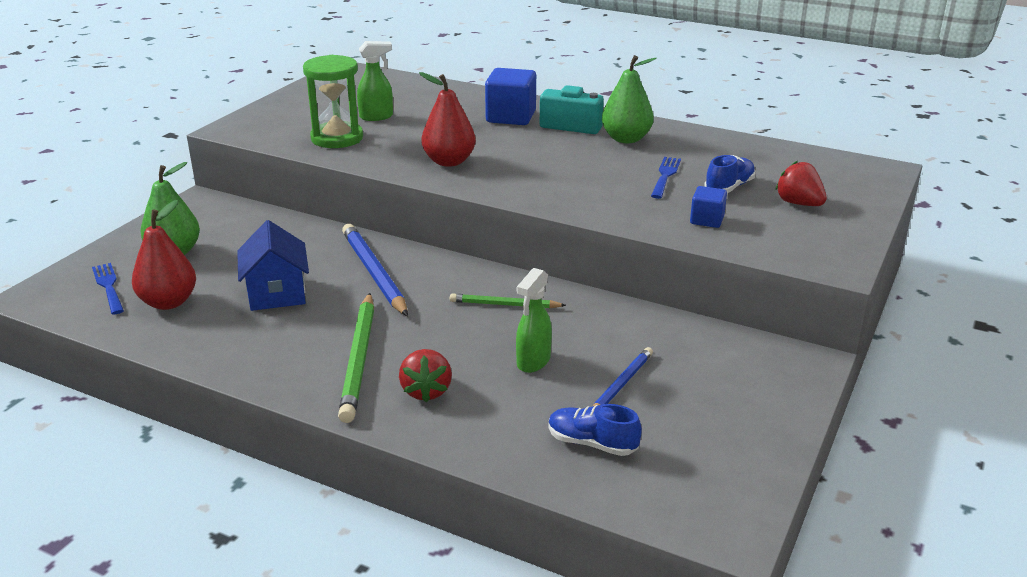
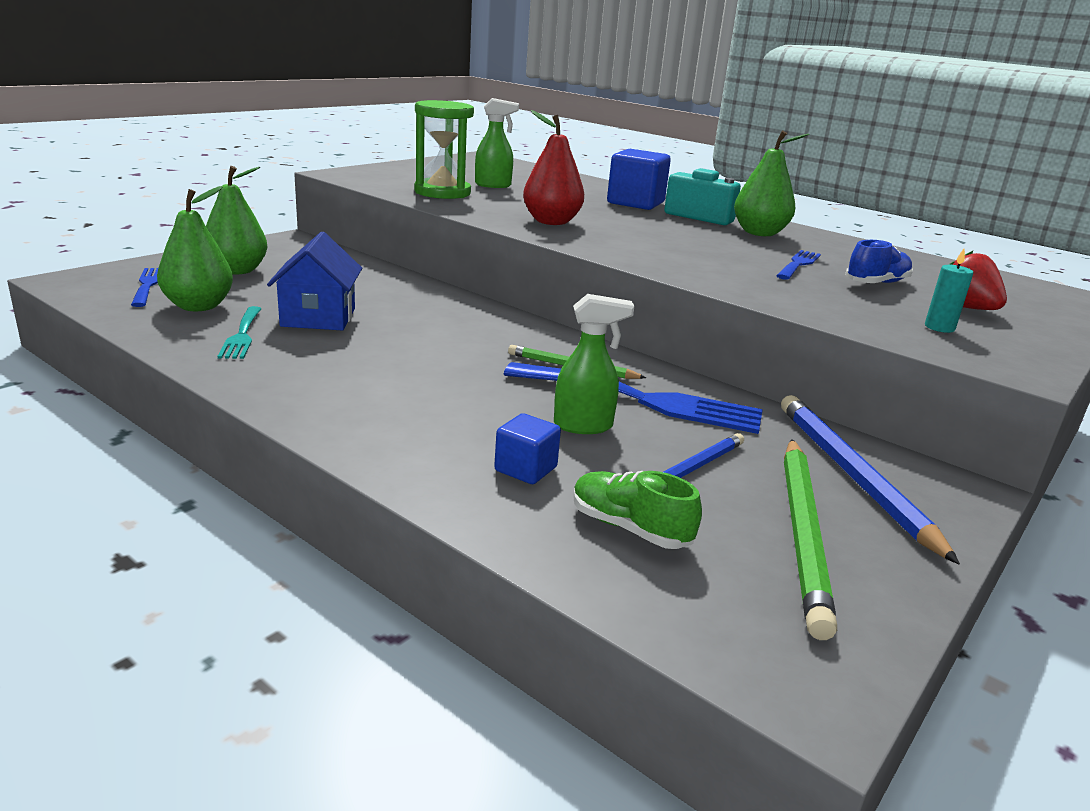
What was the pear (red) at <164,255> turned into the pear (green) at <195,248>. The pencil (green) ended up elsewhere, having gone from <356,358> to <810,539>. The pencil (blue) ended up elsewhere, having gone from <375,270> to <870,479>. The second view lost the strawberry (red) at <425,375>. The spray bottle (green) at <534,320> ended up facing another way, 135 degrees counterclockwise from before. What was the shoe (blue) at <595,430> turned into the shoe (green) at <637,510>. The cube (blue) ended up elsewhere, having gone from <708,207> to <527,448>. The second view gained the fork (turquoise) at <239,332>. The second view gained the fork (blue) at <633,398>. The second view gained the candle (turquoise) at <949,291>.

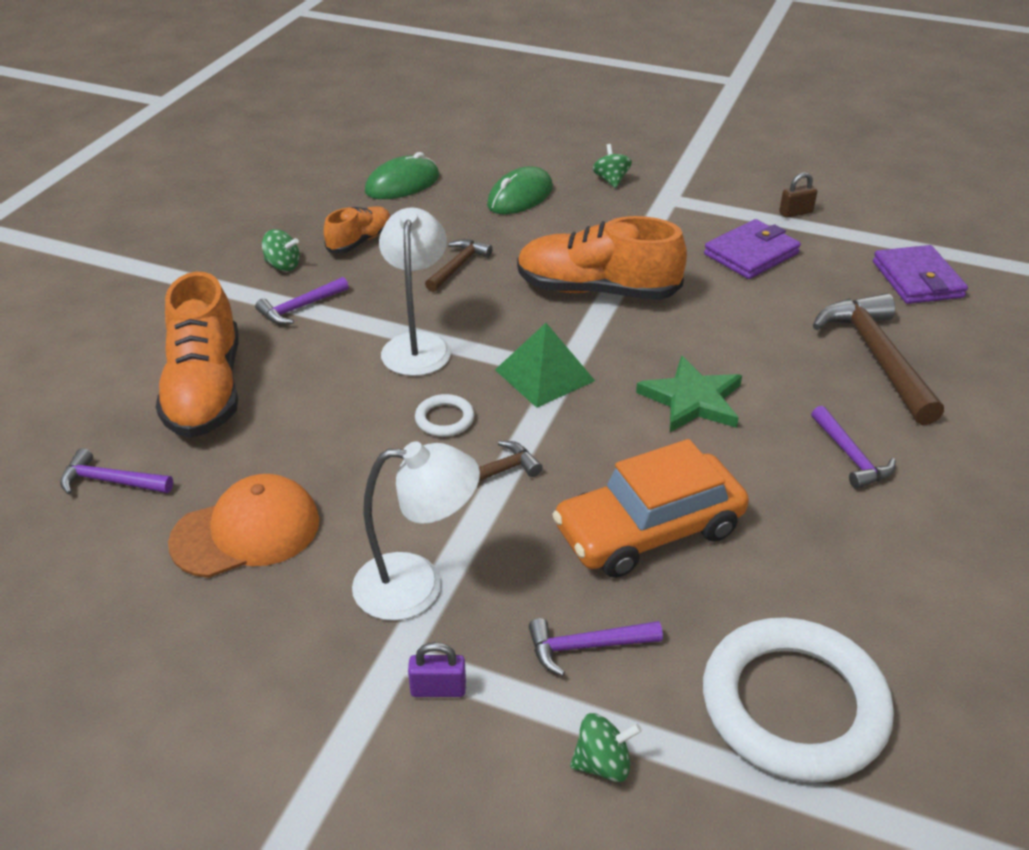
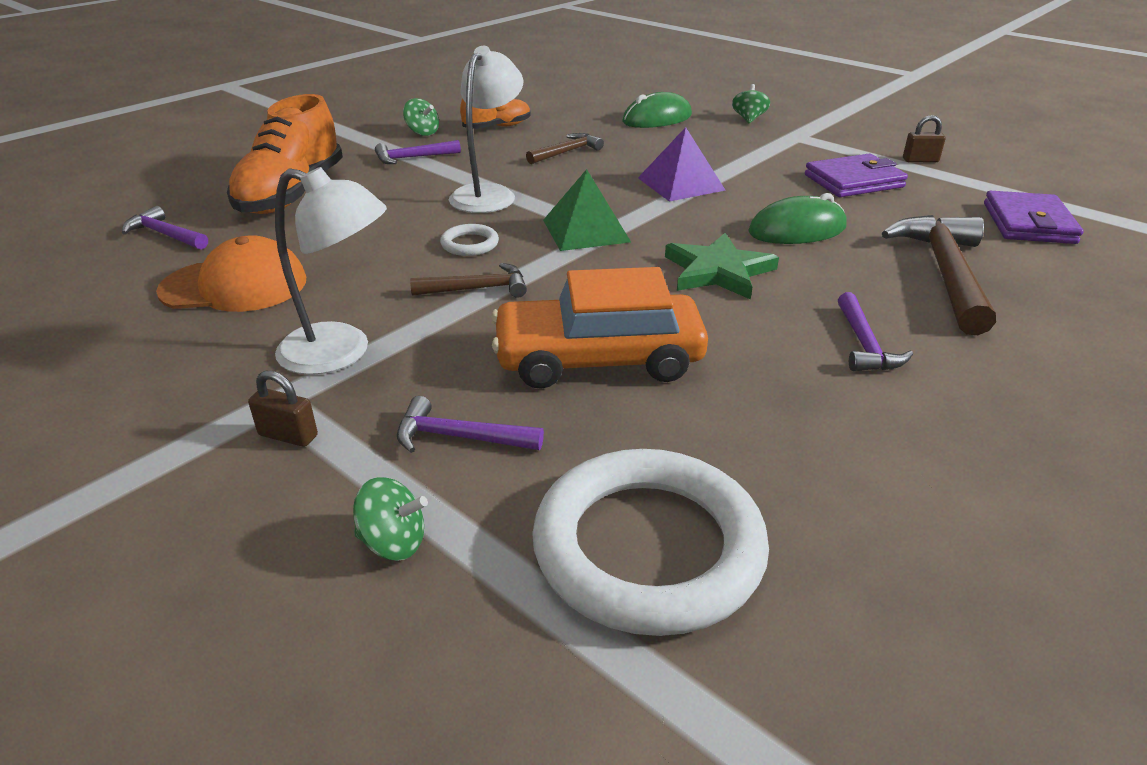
The mouse (green) ended up elsewhere, having gone from <402,175> to <797,218>. What was the padlock (purple) at <437,669> turned into the padlock (brown) at <283,409>. Where the shoe (orange) stood at <602,258>, the pyramid (purple) came to stand at <682,164>.

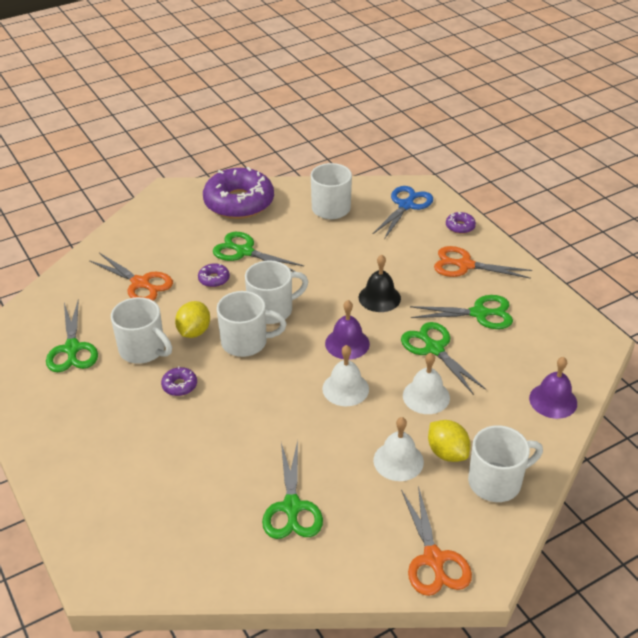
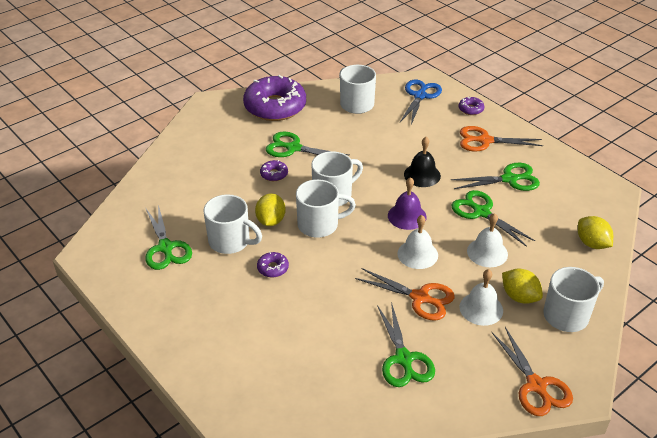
The scissors (orange) ended up elsewhere, having gone from <131,277> to <405,294>. Where the bell (purple) stood at <553,388>, the lemon (yellow) came to stand at <595,232>.

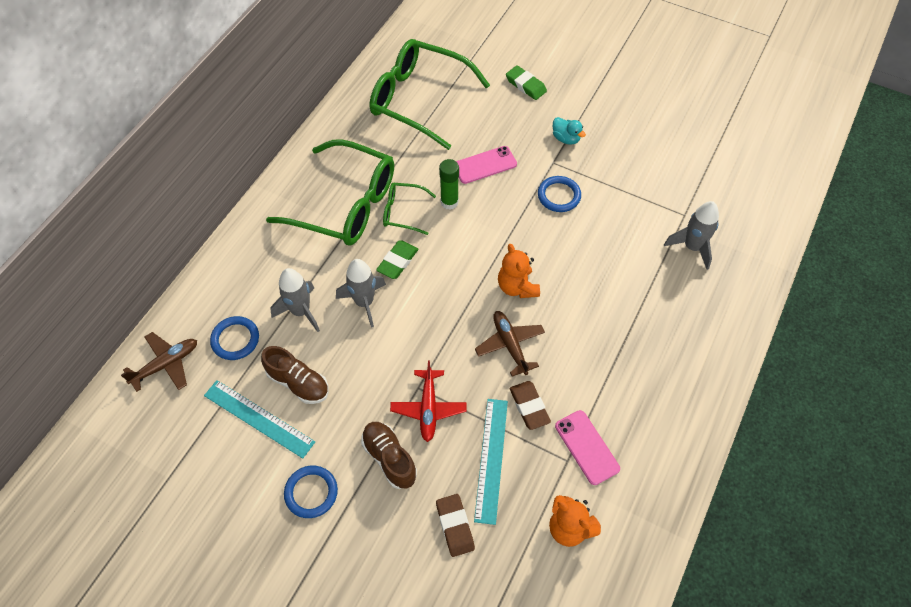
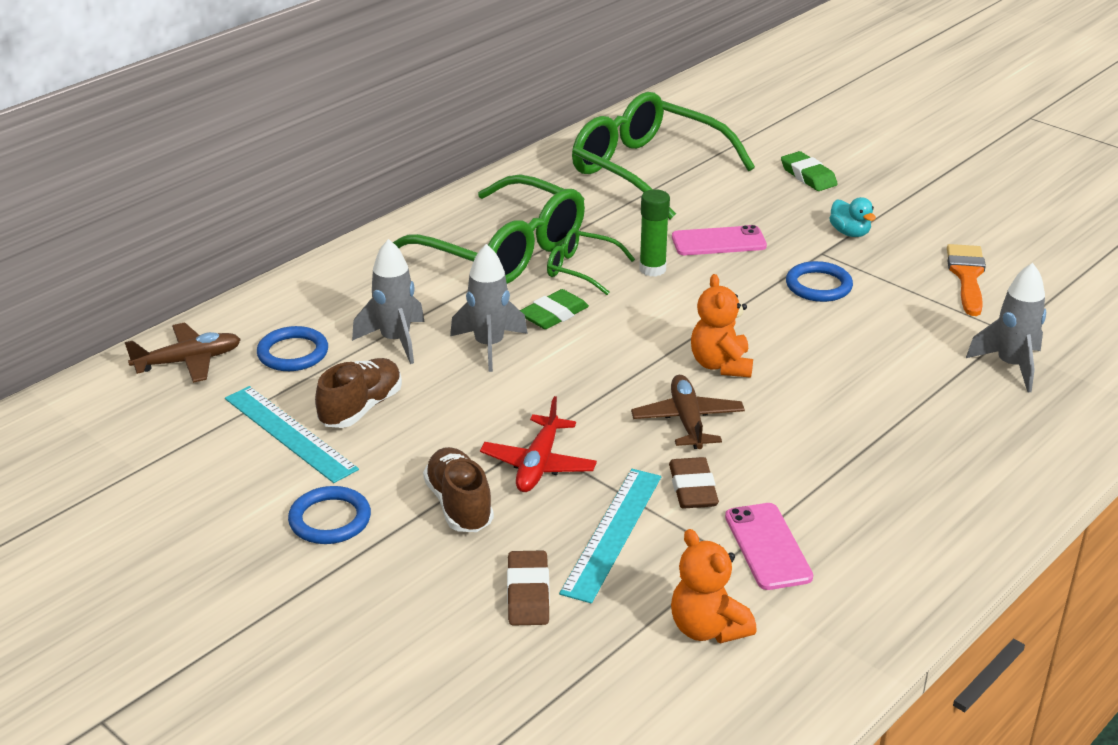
The shoe (brown) at <295,375> ended up facing another way, 105 degrees counterclockwise from before. The second view gained the brush (orange) at <966,280>.

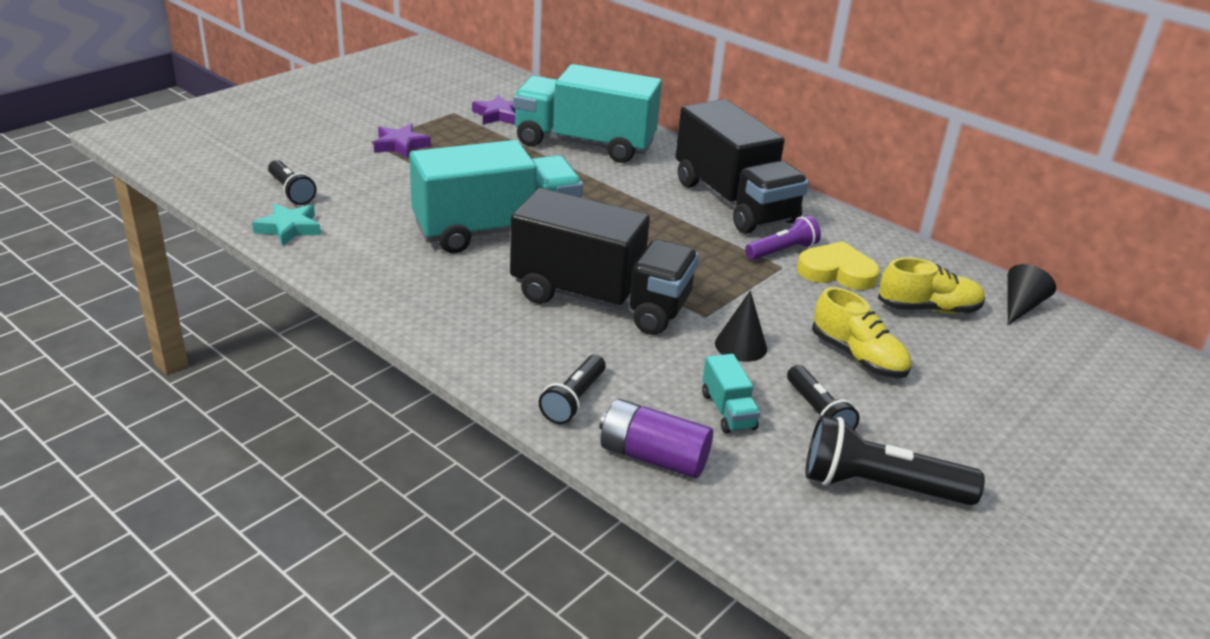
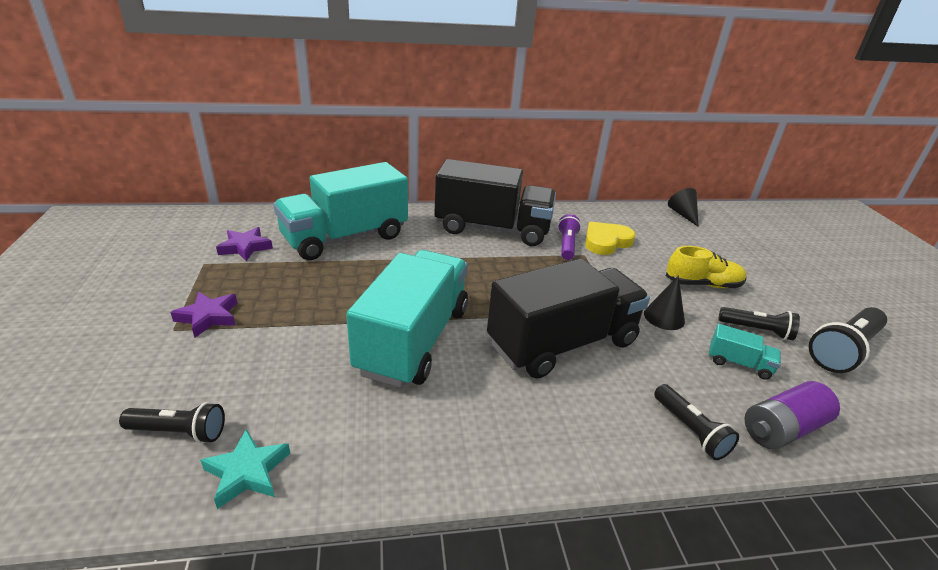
The second view lost the shoe (yellow) at <931,286>.

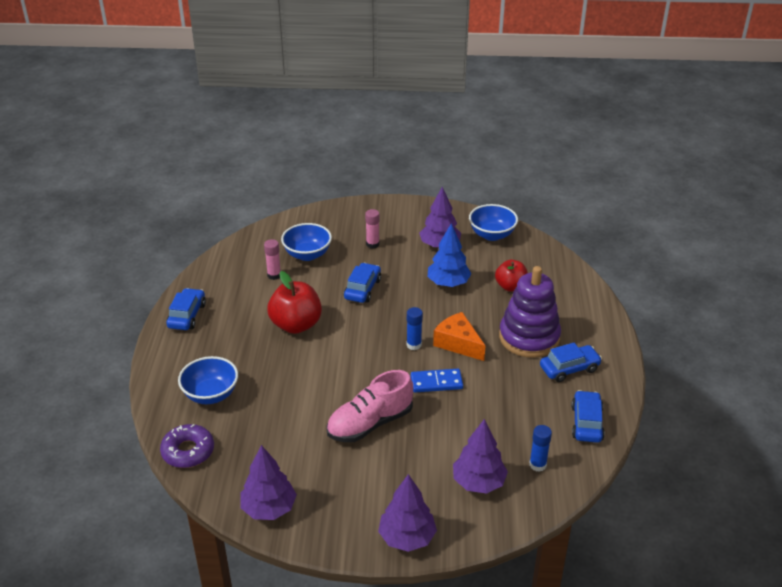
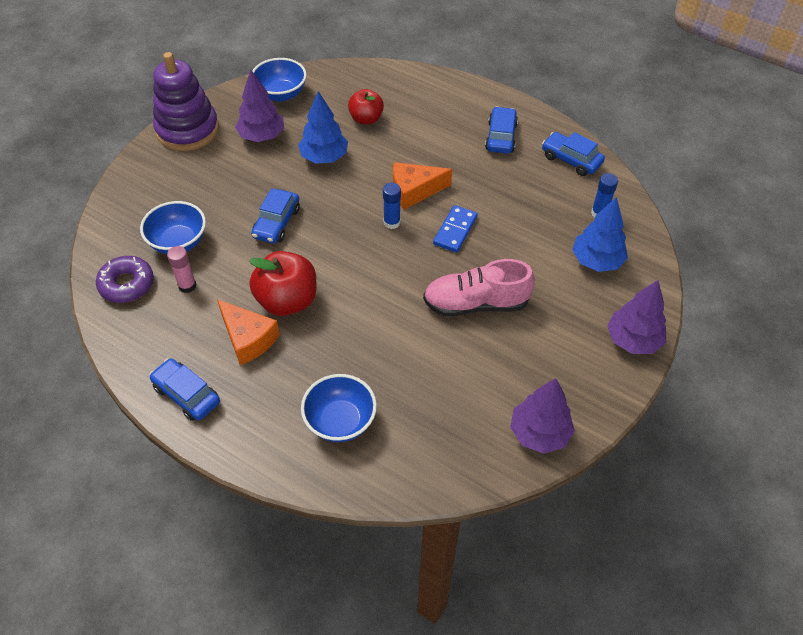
The donut (purple) ended up elsewhere, having gone from <187,446> to <125,279>. The shoe (pink) at <369,406> ended up facing another way, 90 degrees clockwise from before. The car (blue) at <362,283> ended up facing another way, 120 degrees counterclockwise from before. The second view lost the glue stick (pink) at <372,229>. What was the tree (purple) at <480,456> turned into the tree (blue) at <600,234>. The stacking toy (purple) ended up elsewhere, having gone from <530,312> to <186,101>. The second view gained the cheese (orange) at <248,332>.

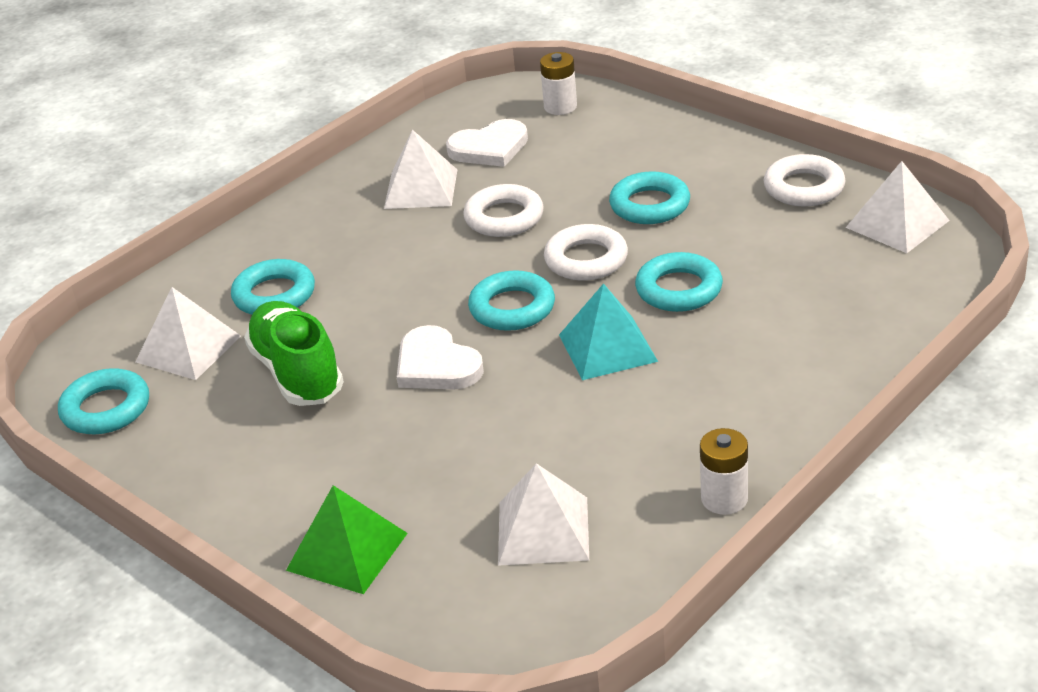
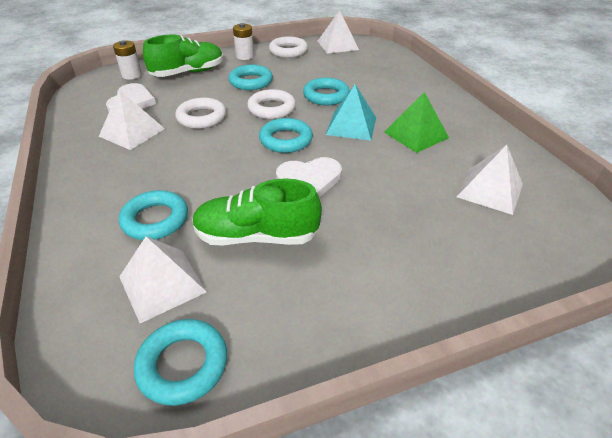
The pyramid (green) ended up elsewhere, having gone from <347,539> to <416,122>. The battery (white) ended up elsewhere, having gone from <724,471> to <243,41>. The second view gained the shoe (green) at <183,55>.

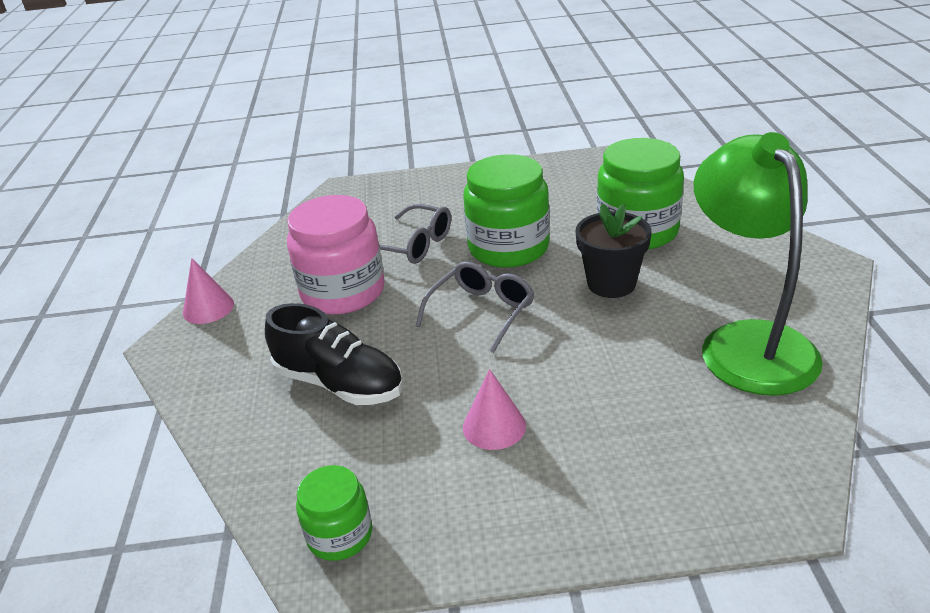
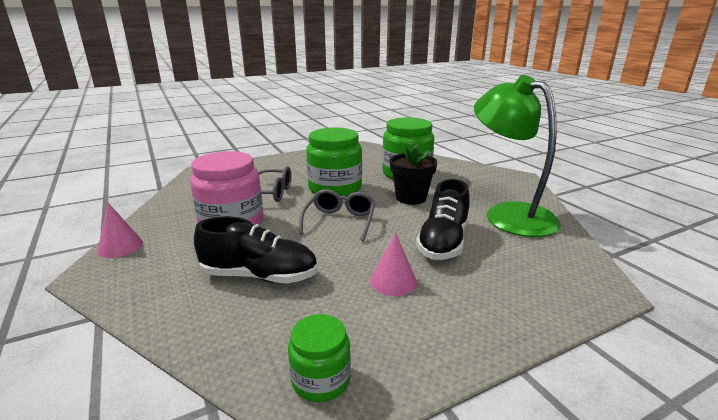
The second view gained the shoe (black) at <443,219>.

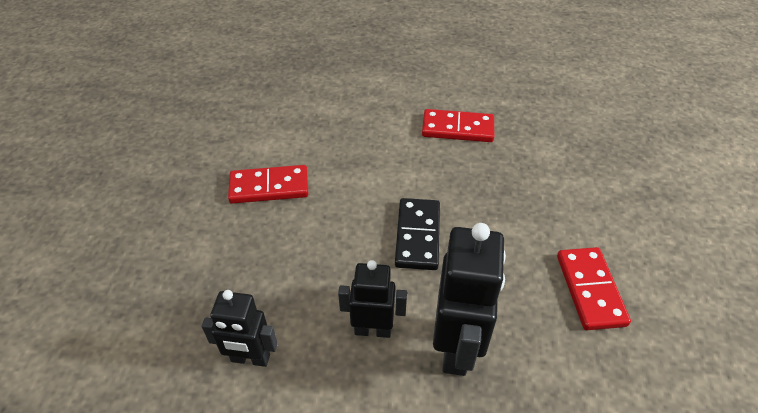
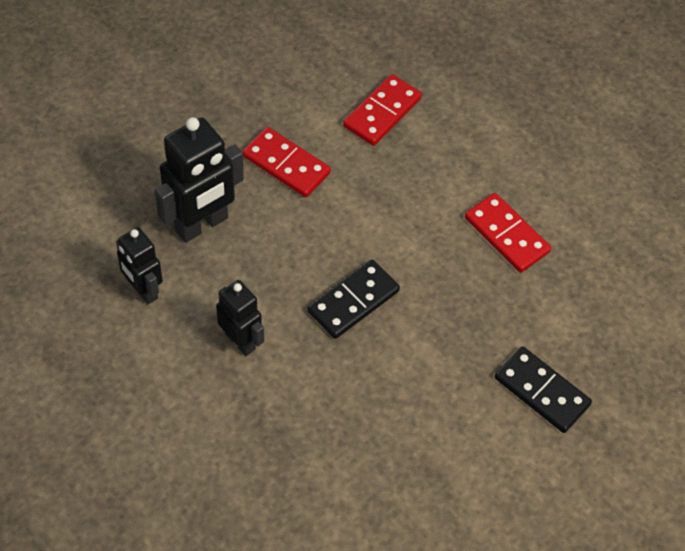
The robot (black) ended up elsewhere, having gone from <469,299> to <199,180>. The domino (red) ended up elsewhere, having gone from <594,288> to <382,110>. The second view gained the domino (black) at <543,389>.

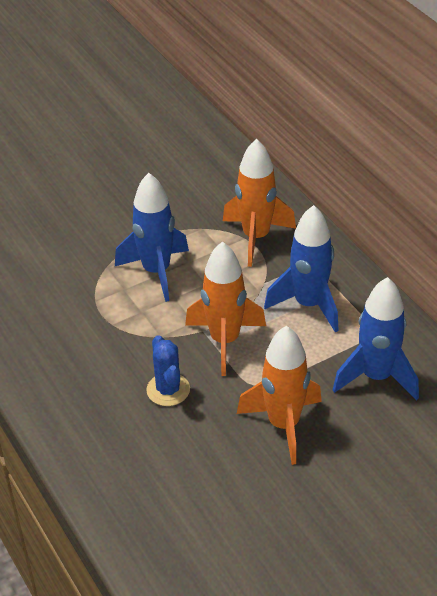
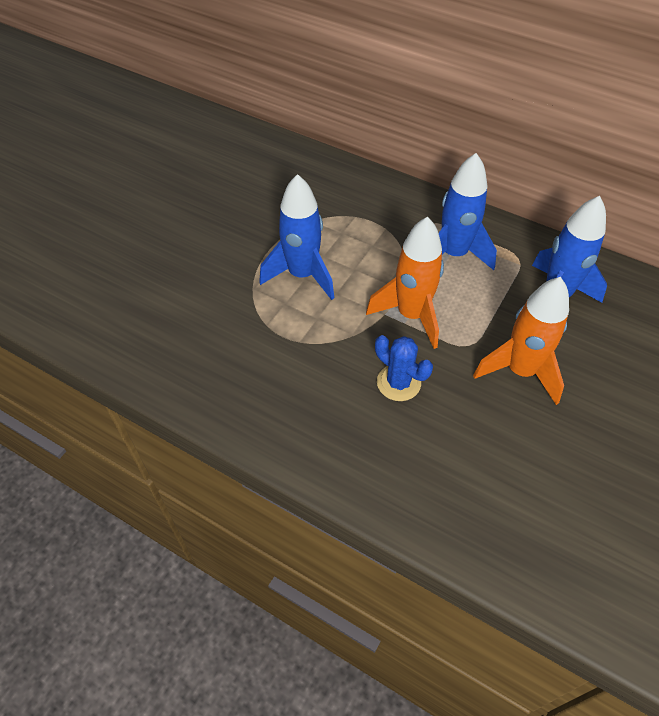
The second view lost the rocket (orange) at <259,203>.

